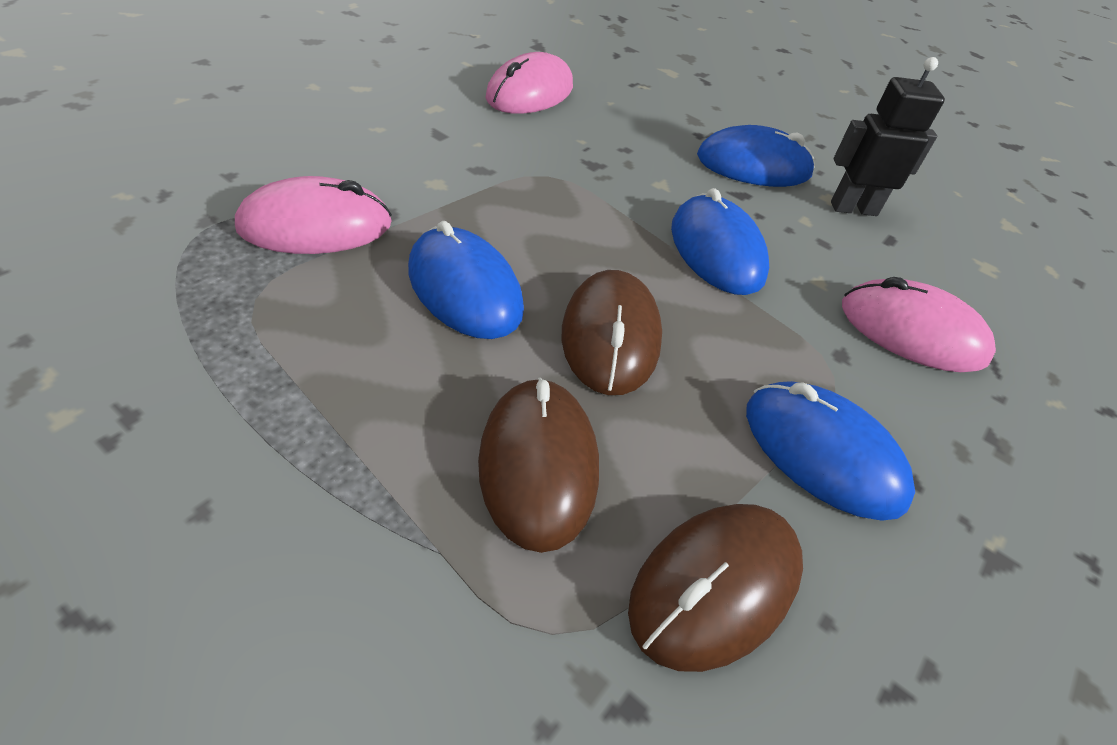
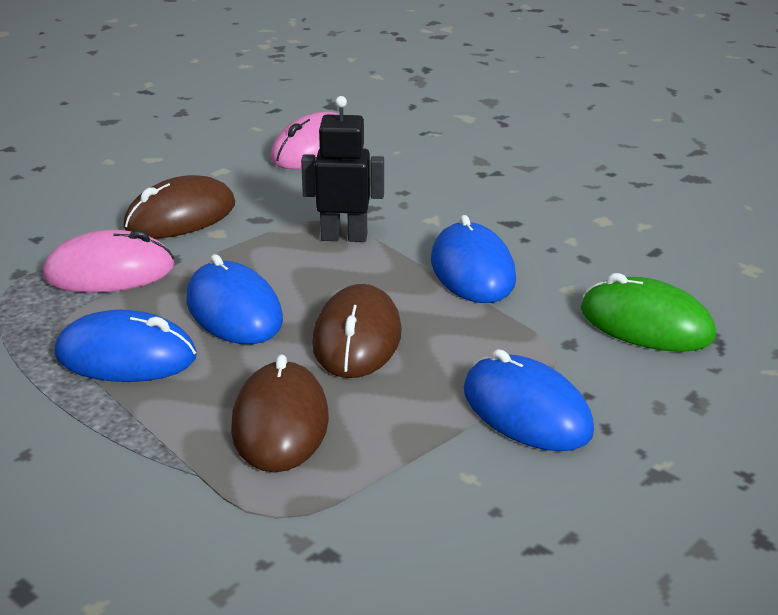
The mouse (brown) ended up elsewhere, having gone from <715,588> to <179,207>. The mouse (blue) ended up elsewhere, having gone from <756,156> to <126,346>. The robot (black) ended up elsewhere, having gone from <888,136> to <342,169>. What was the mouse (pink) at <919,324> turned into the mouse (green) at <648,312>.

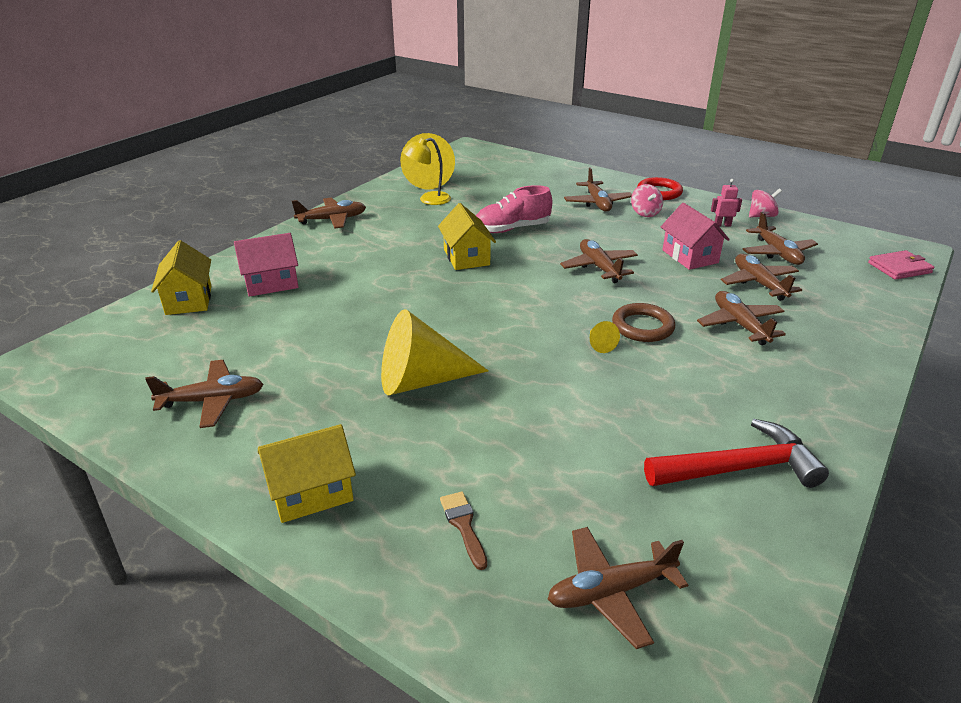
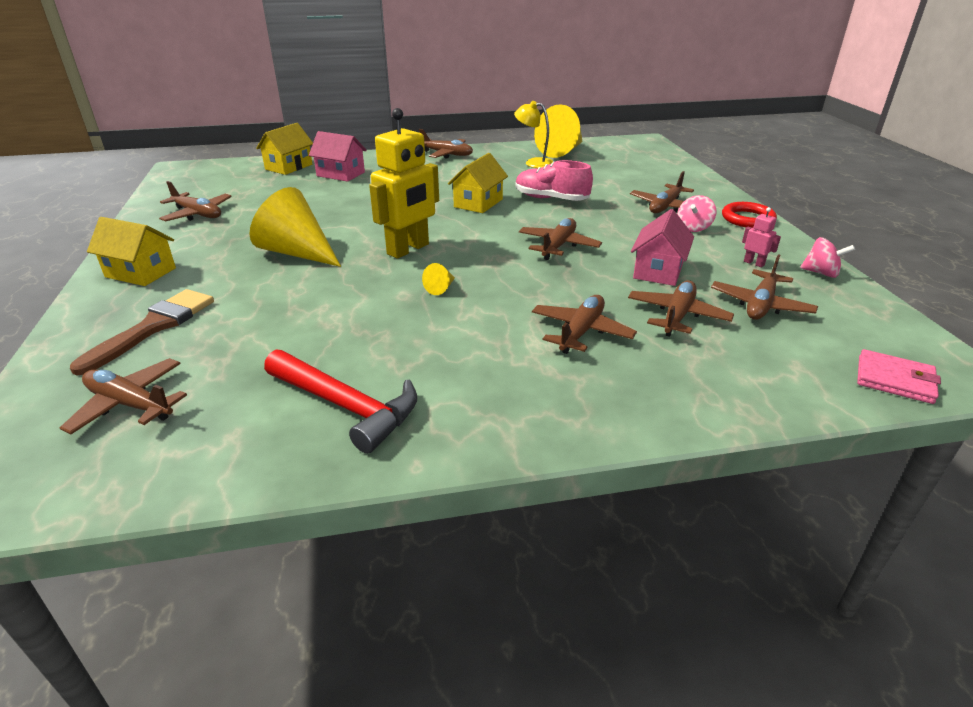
The size of the brush (brown) at <463,531> changed by a factor of 1.92. The second view lost the ring (brown) at <643,322>. The second view gained the robot (yellow) at <404,183>.

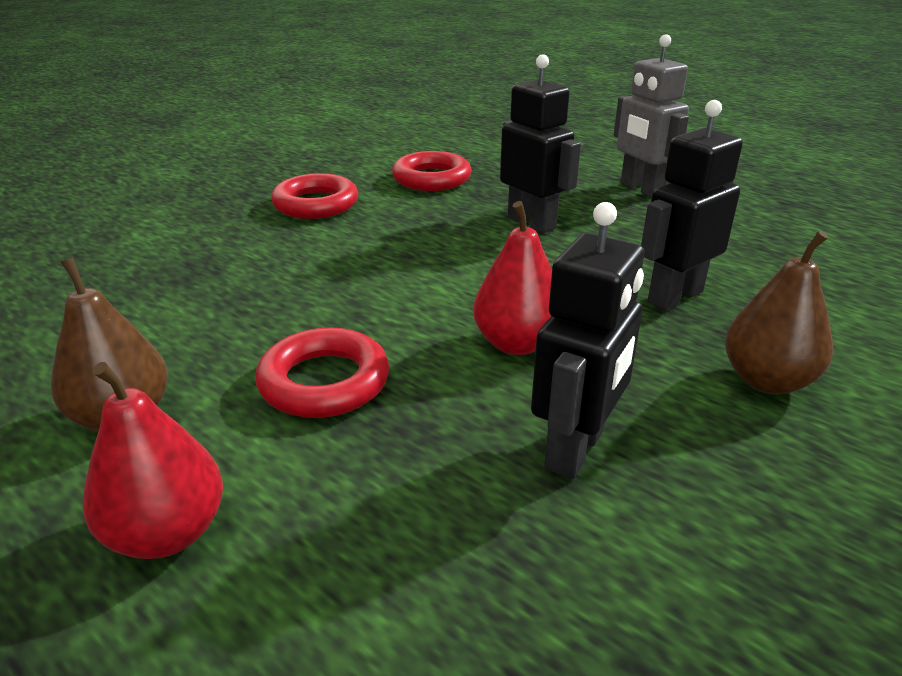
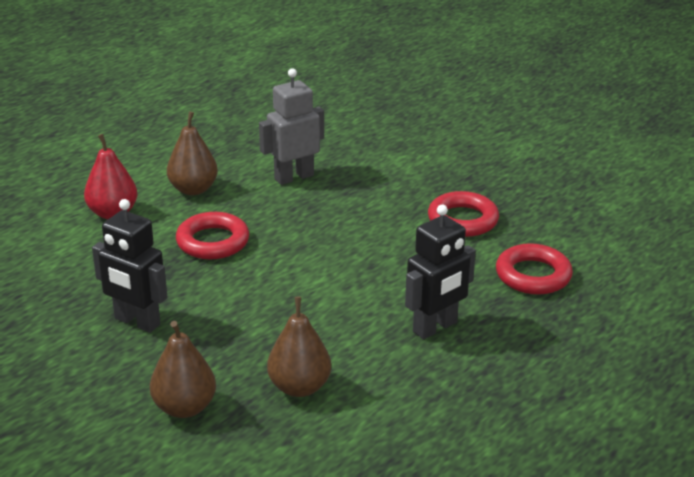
The second view lost the pear (red) at <512,278>. The robot (grey) ended up elsewhere, having gone from <651,115> to <291,126>. Where the robot (black) stood at <692,205>, the pear (brown) came to stand at <299,347>.

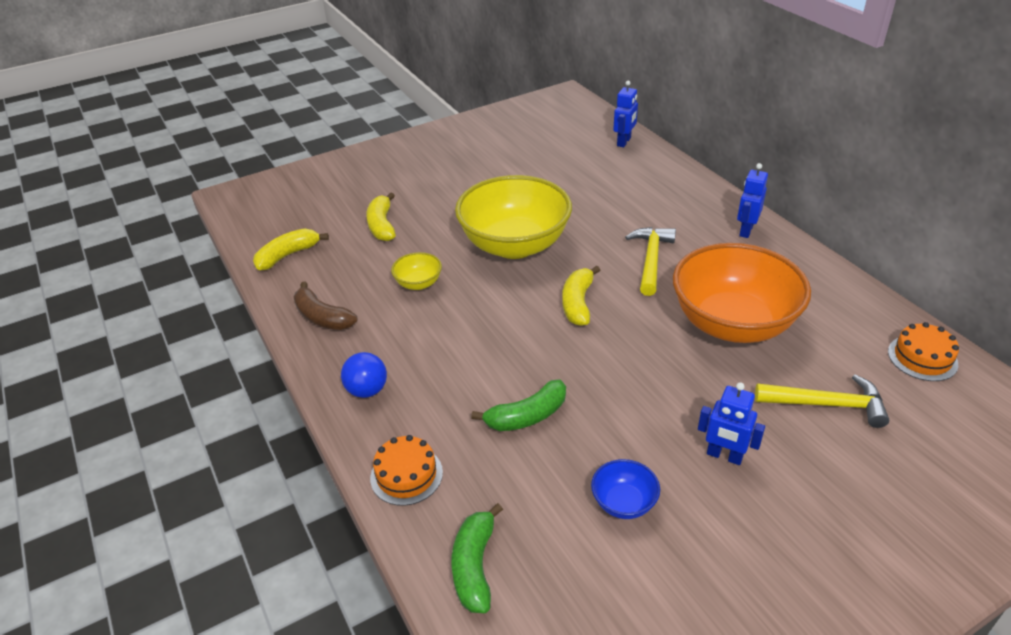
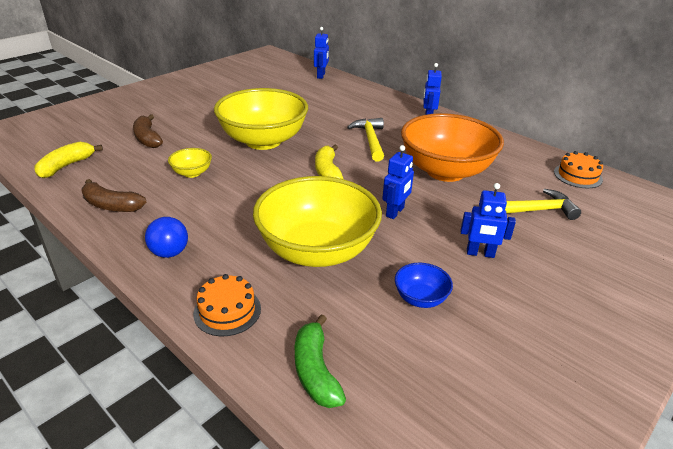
What was the banana (yellow) at <381,217> turned into the banana (brown) at <148,131>. Where the banana (green) stood at <518,405>, the bowl (yellow) came to stand at <317,221>. The second view gained the robot (blue) at <398,182>.

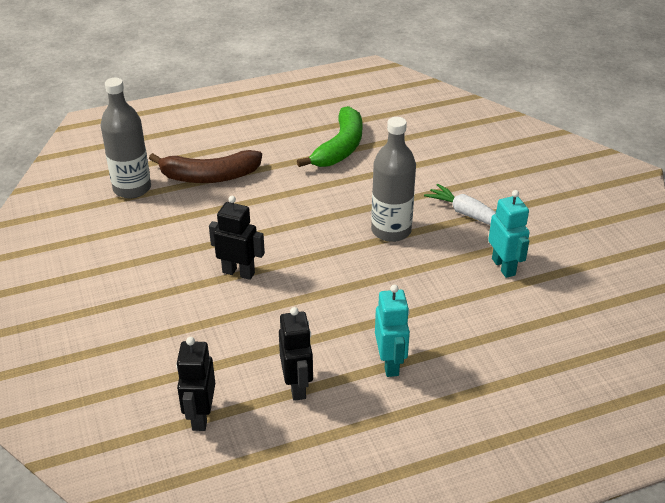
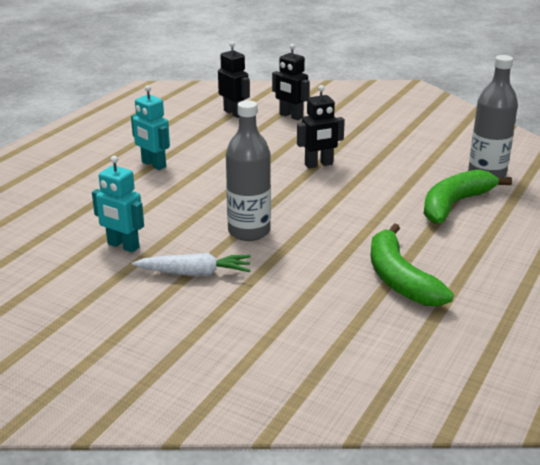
What was the banana (brown) at <205,166> turned into the banana (green) at <468,196>. The robot (black) ended up elsewhere, having gone from <296,354> to <291,82>.

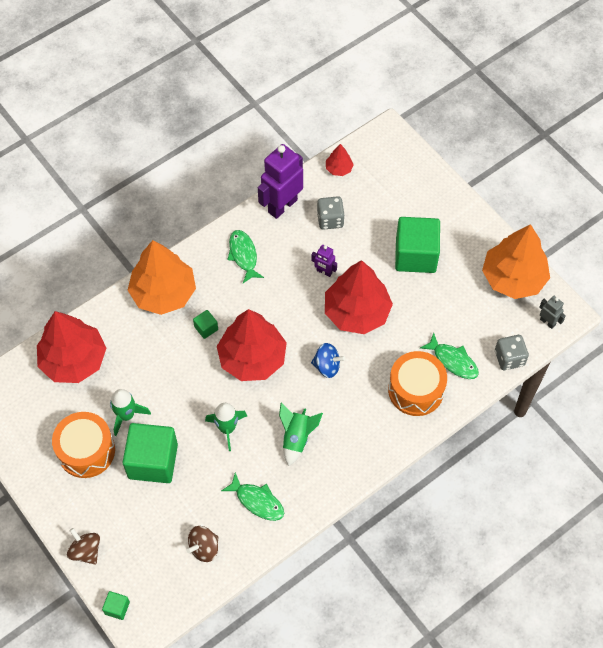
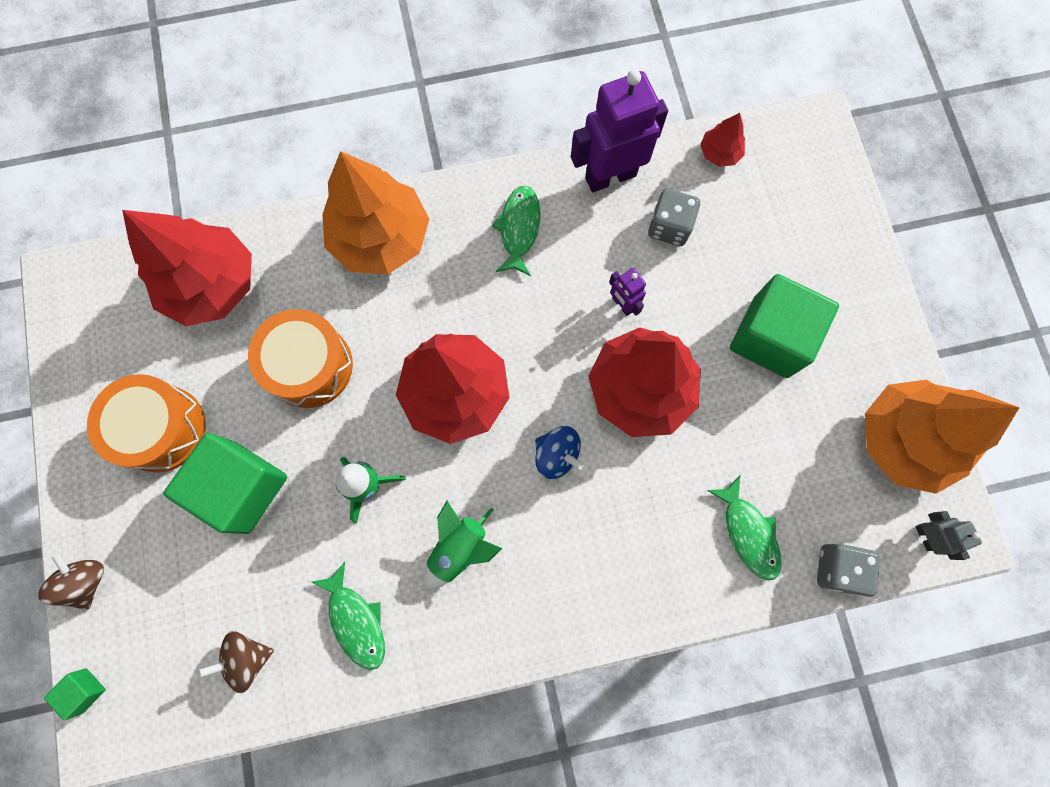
The second view lost the rocket (green) at <130,412>. The second view lost the cube (green) at <205,324>. The drum (orange) ended up elsewhere, having gone from <417,383> to <300,358>.

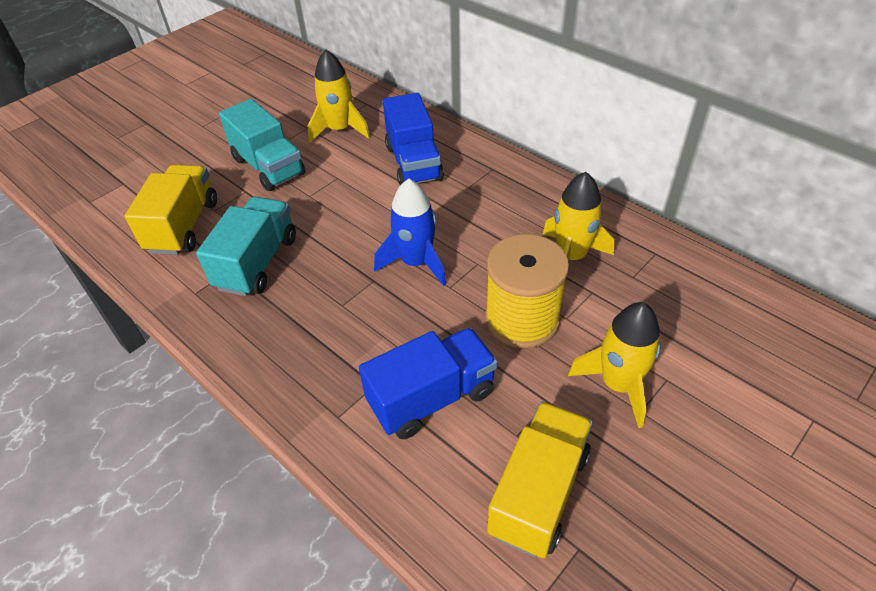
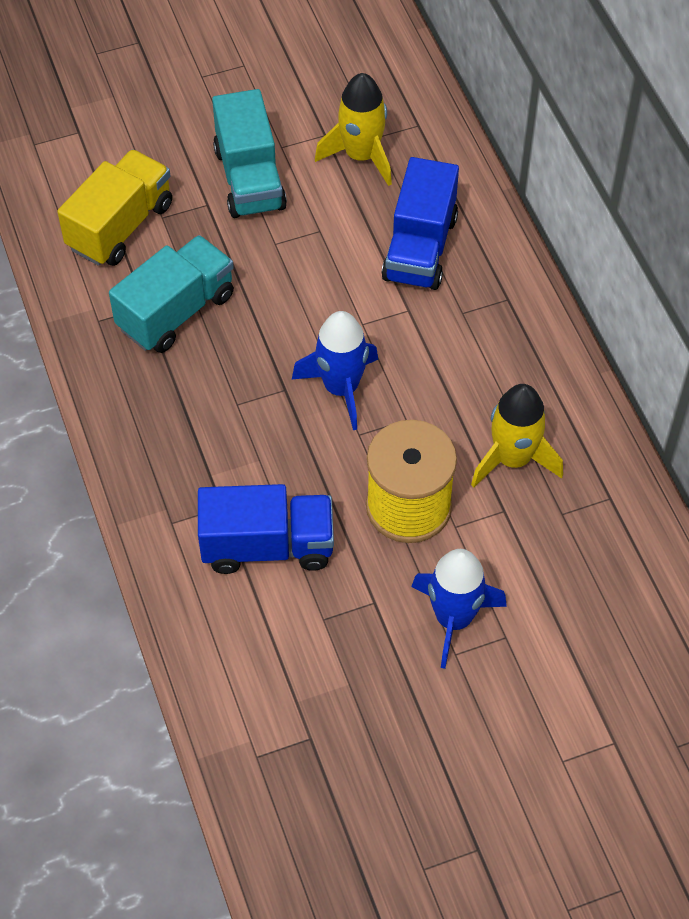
The second view lost the truck (yellow) at <540,480>. What was the rocket (yellow) at <614,365> turned into the rocket (blue) at <459,609>.

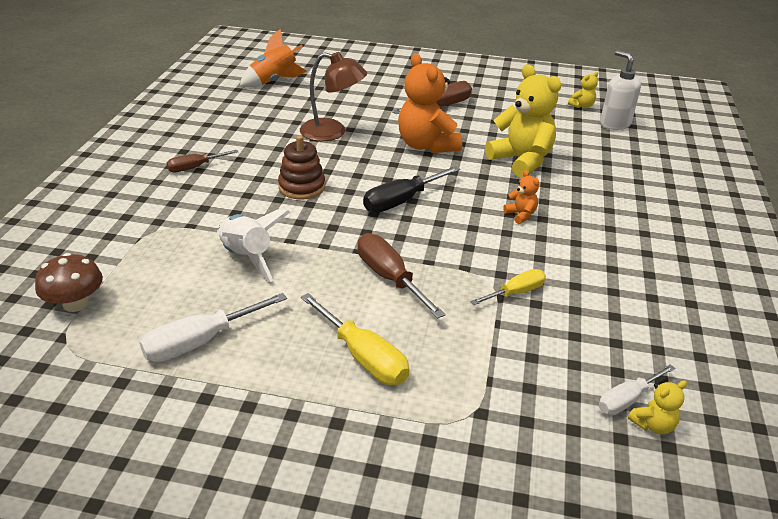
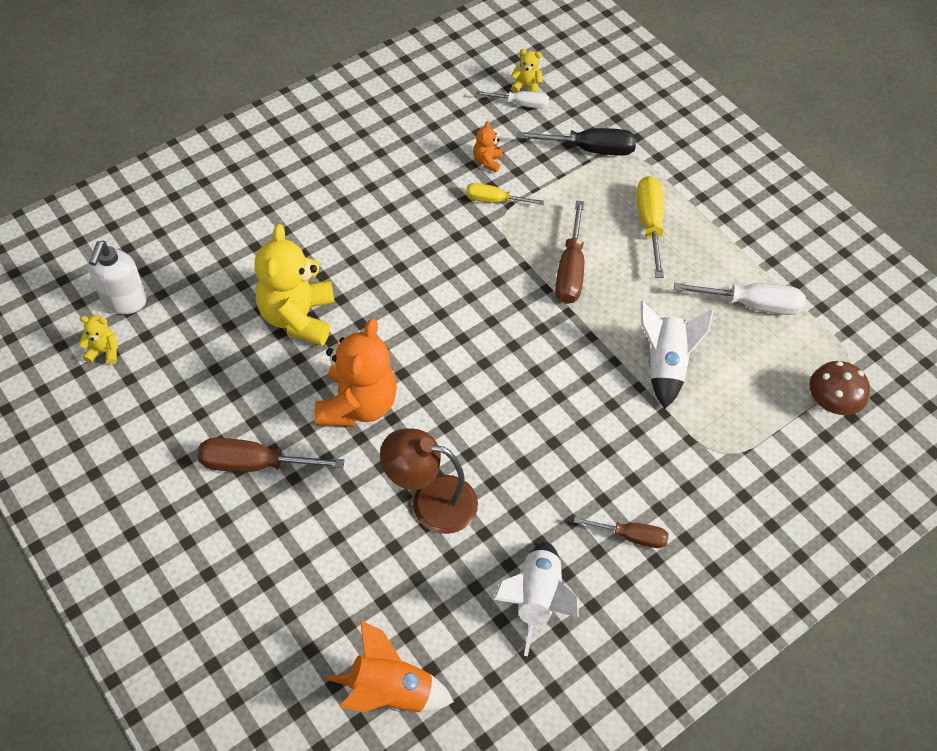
The second view lost the stacking toy (brown) at <301,168>. The lamp (brown) at <333,96> ended up facing another way, 45 degrees counterclockwise from before. The screwdriver (black) ended up elsewhere, having gone from <411,189> to <576,142>. The teddy bear (orange) ended up elsewhere, having gone from <521,197> to <488,146>. The second view gained the rocket (white) at <536,599>.

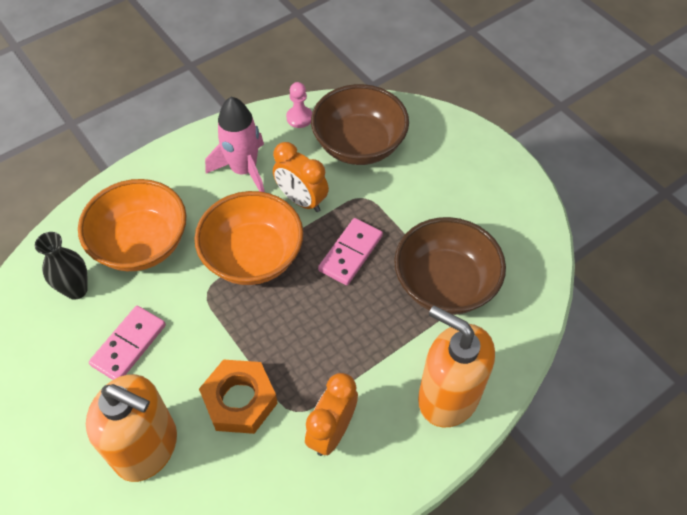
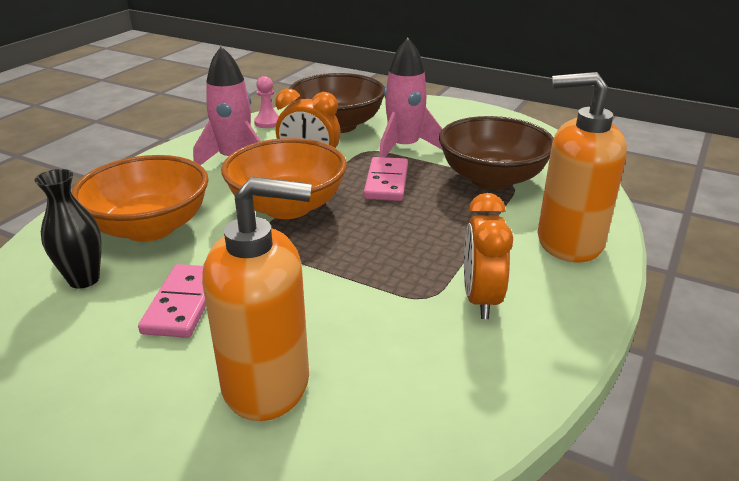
The second view lost the nut (orange) at <238,396>. The second view gained the rocket (pink) at <411,97>.

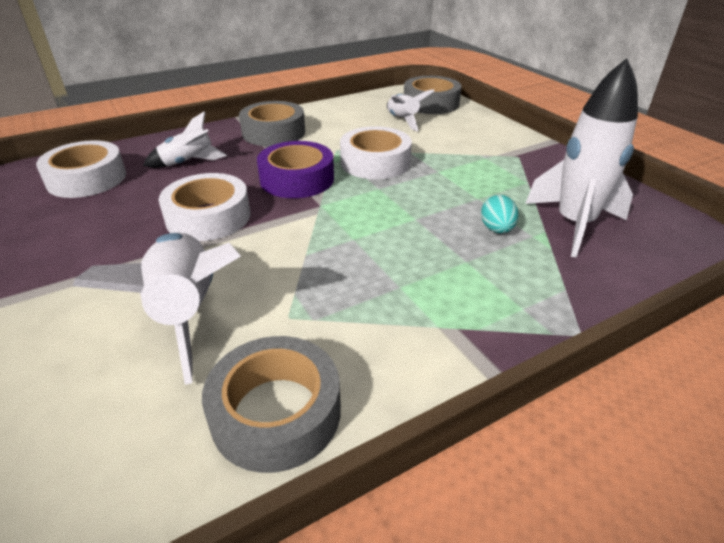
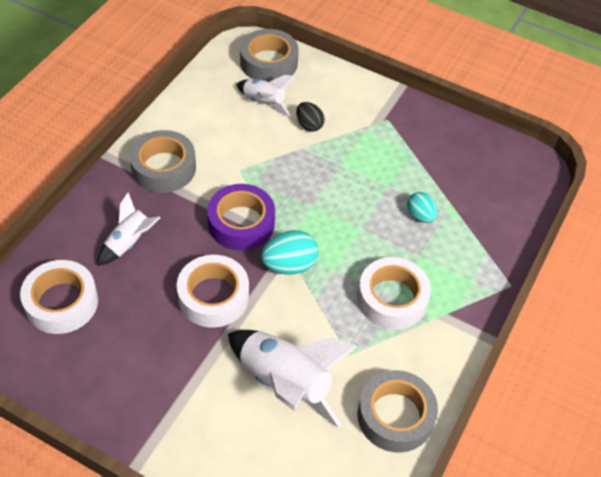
The tape (white) ended up elsewhere, having gone from <376,152> to <394,293>. The second view lost the rocket (white) at <581,158>. The second view gained the egg (turquoise) at <290,252>. The second view gained the egg (black) at <310,117>.

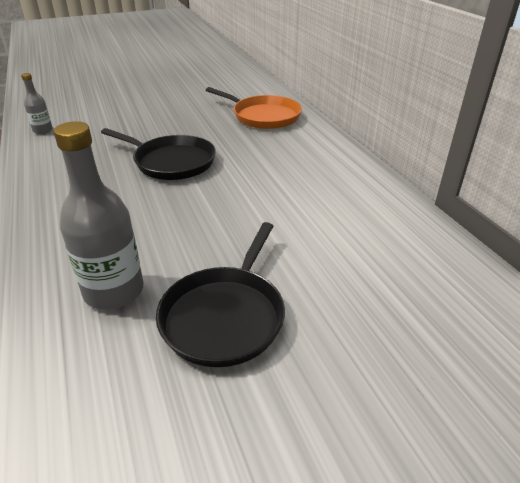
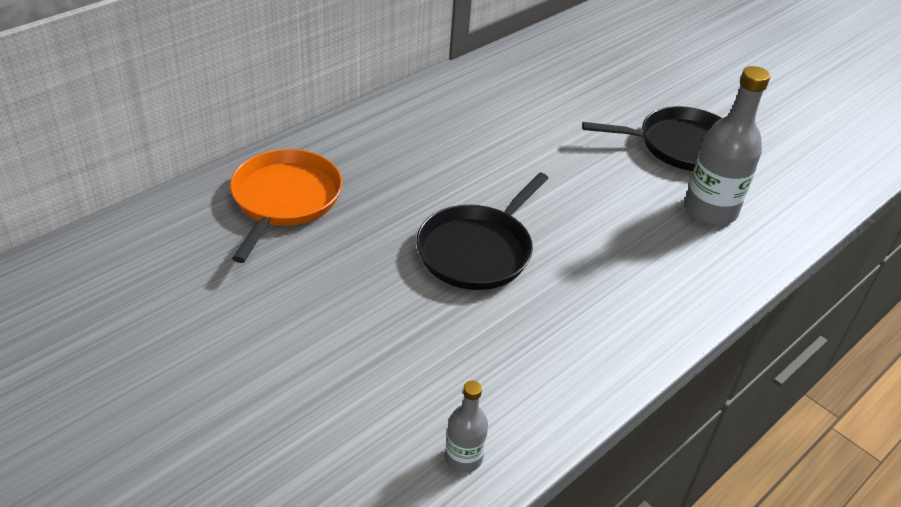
The pan (black) at <158,154> ended up facing another way, 150 degrees counterclockwise from before.

